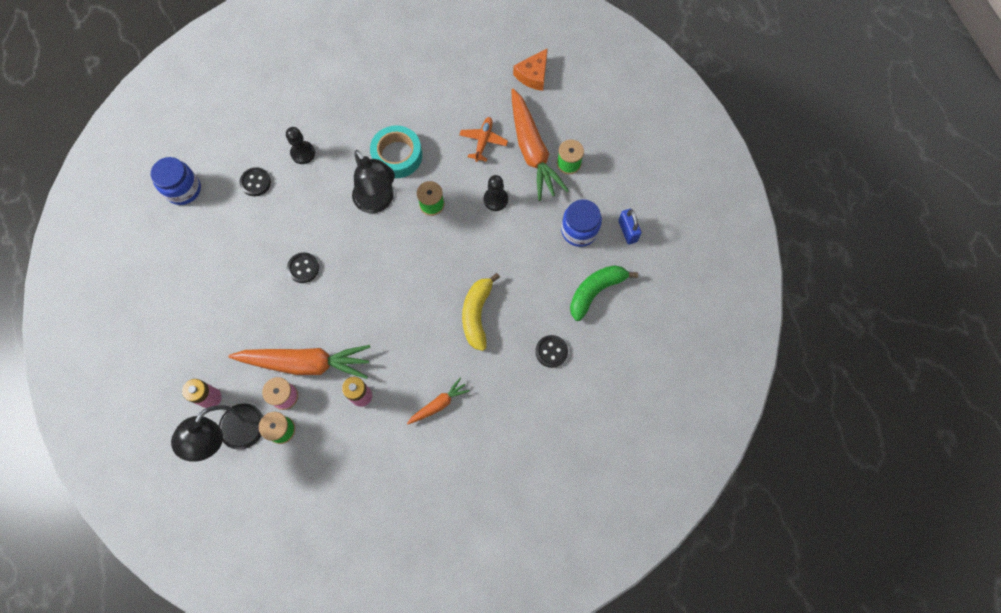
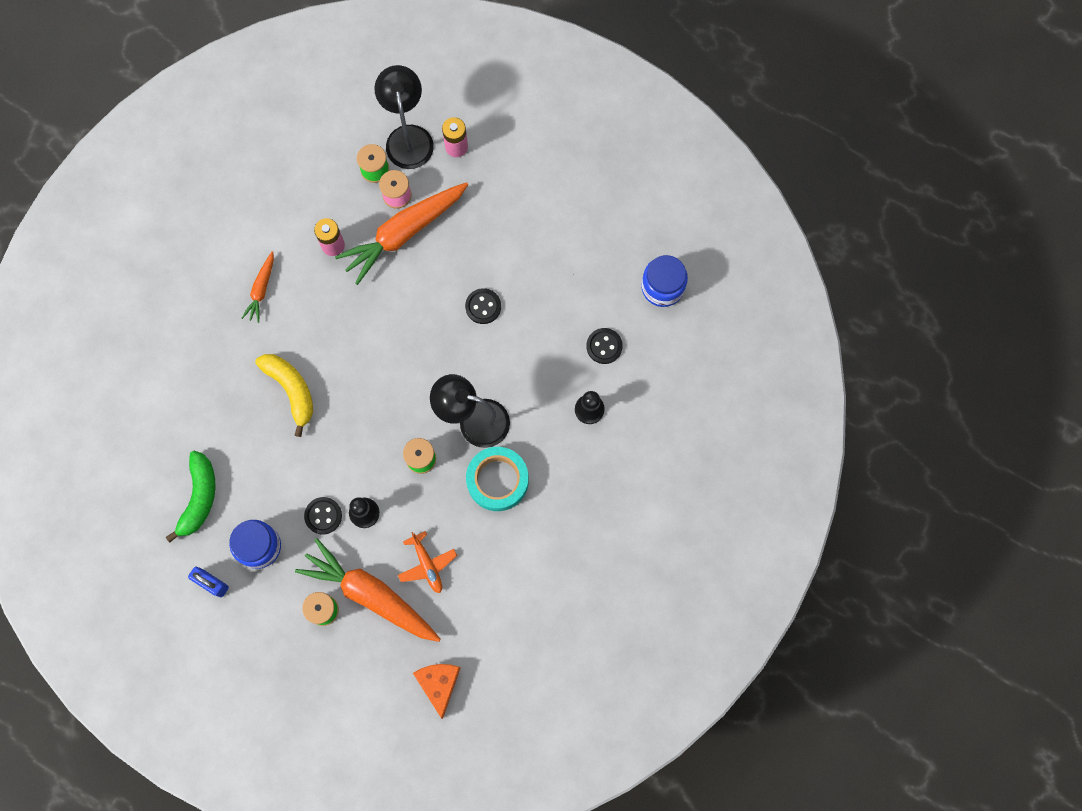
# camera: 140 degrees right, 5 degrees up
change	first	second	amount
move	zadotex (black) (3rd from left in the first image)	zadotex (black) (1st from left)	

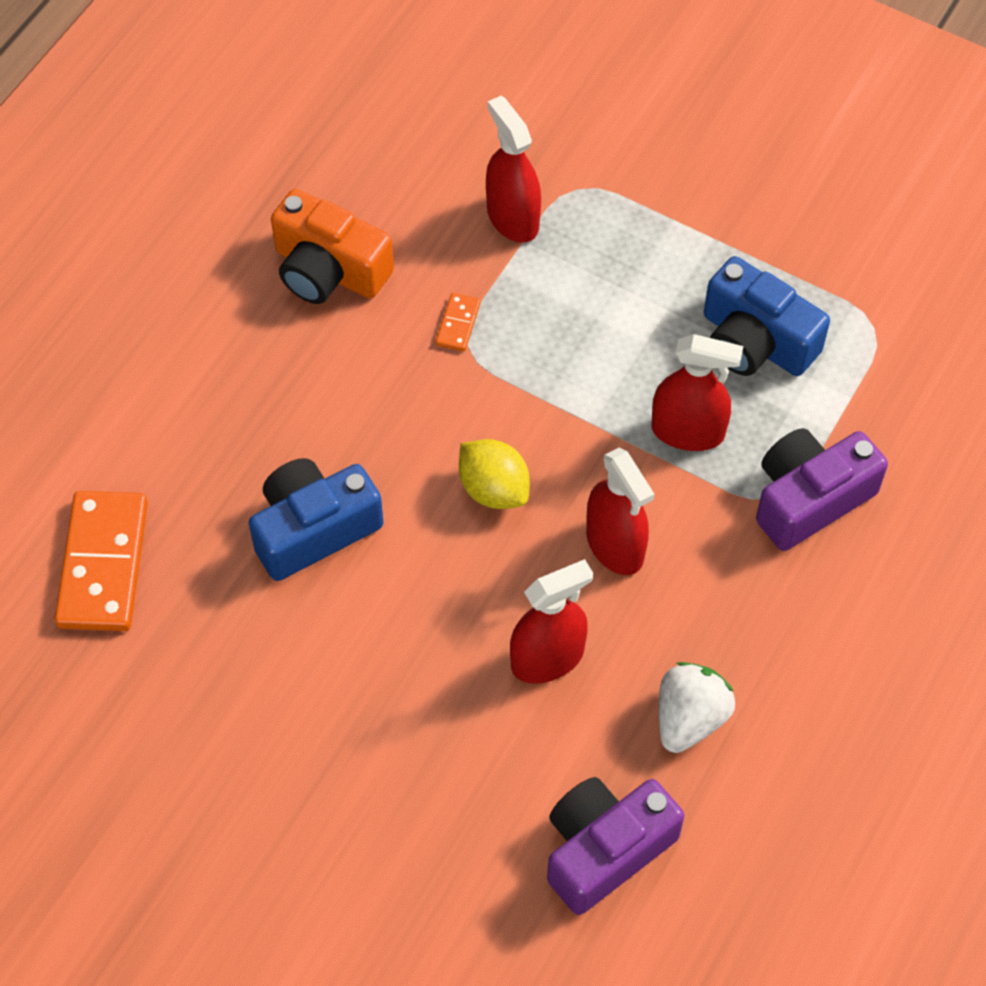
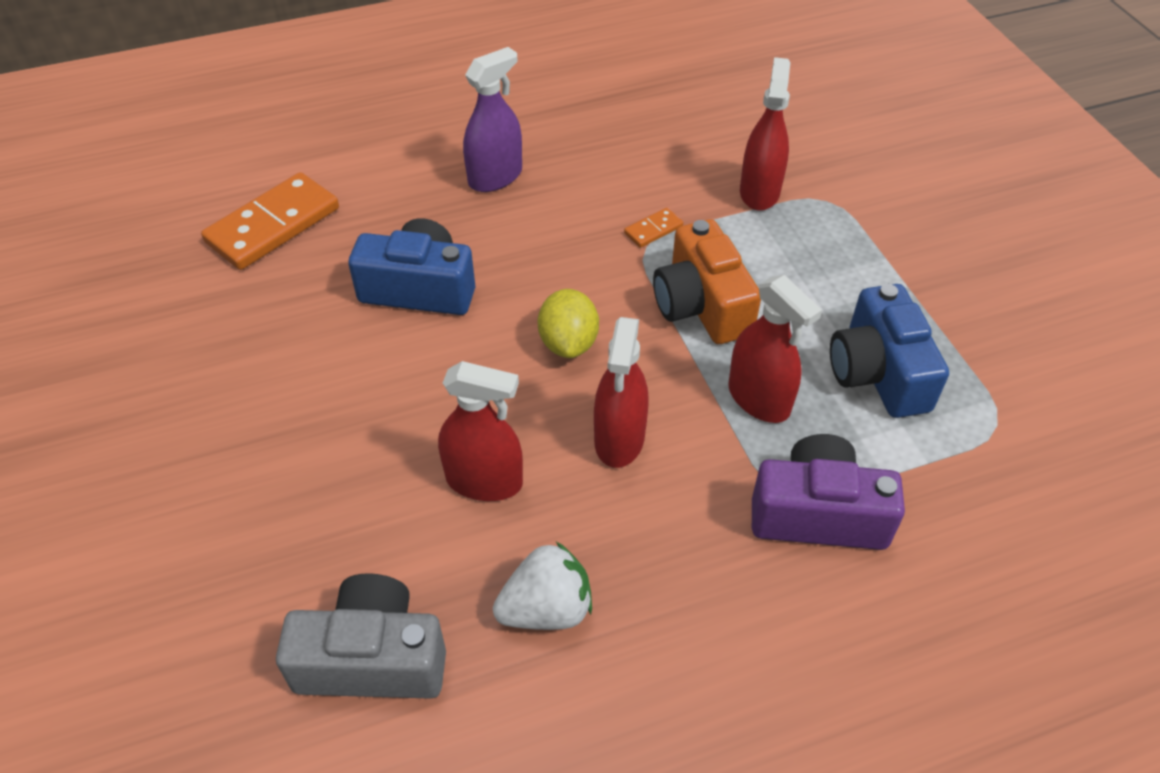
# camera: 40 degrees right, 10 degrees down
change	first	second	amount
move	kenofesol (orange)		
recolor	kenofesol (purple) (1st from left)	kenofesol (grey)	
insert		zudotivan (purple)	

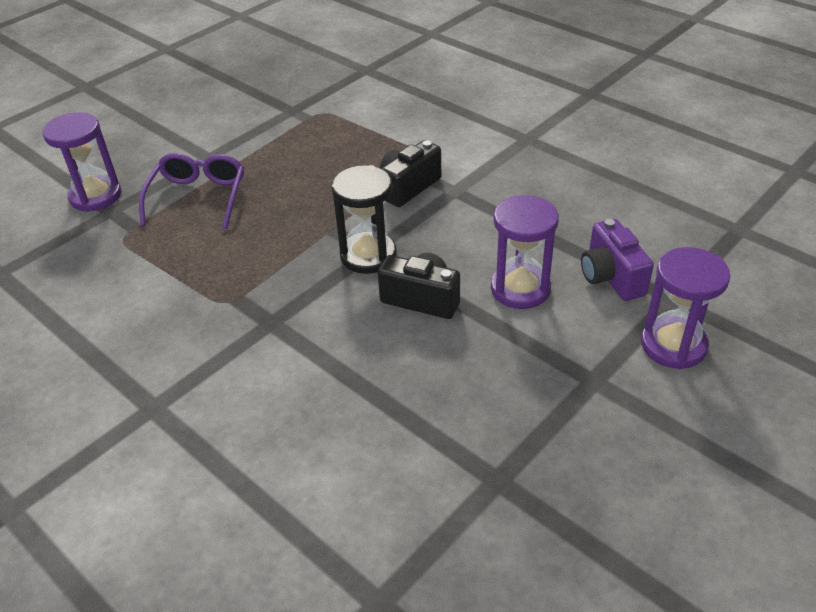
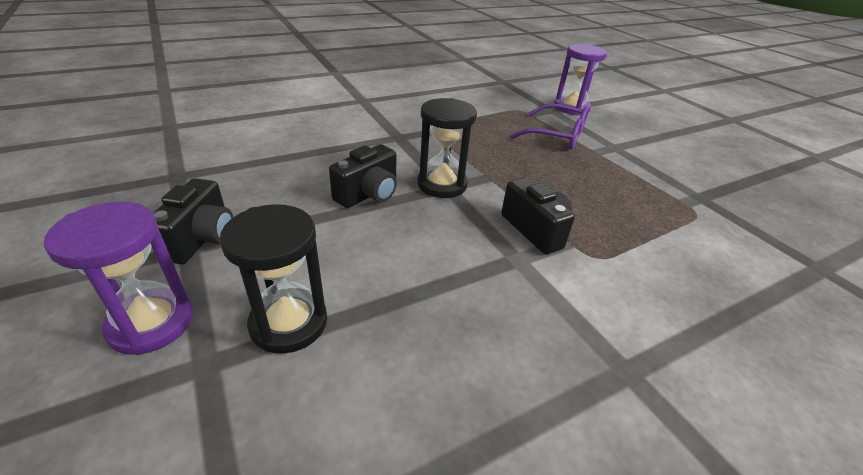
# camera: 105 degrees right, 5 degrees down
change	first	second	amount
delete	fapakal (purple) (2nd from left)		
replace	kenofesol (purple)	fapakal (black) (1st from left)	
insert		kenofesol (black) (1st from left)	

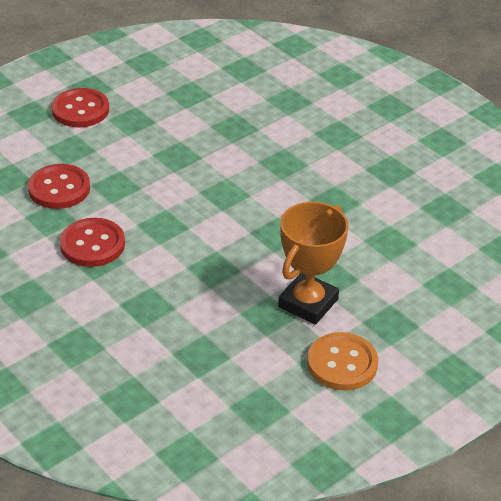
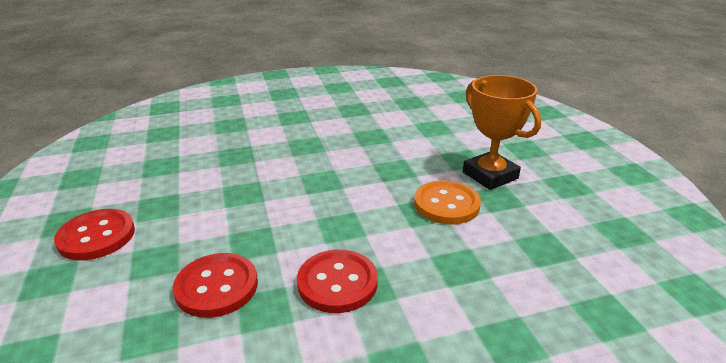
# camera: 65 degrees left, 10 degrees down
change	first	second	amount
move	zadotex (orange)		

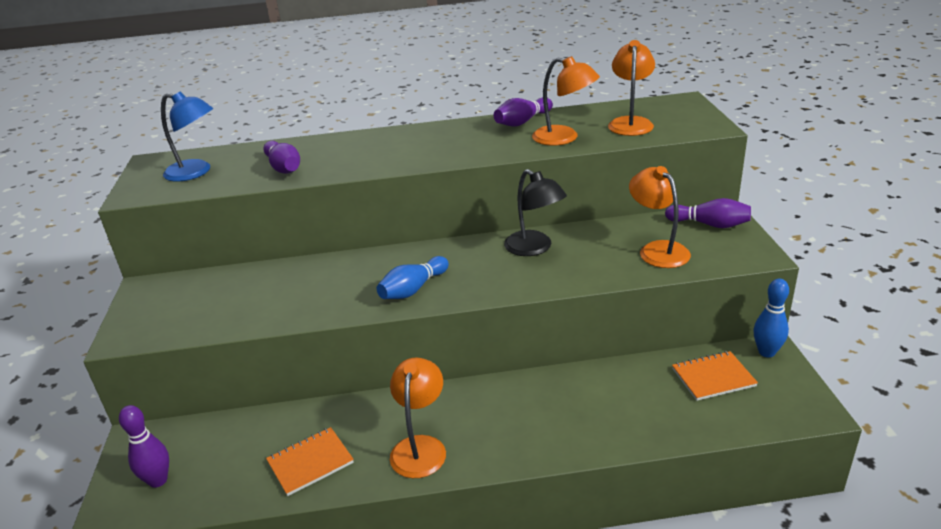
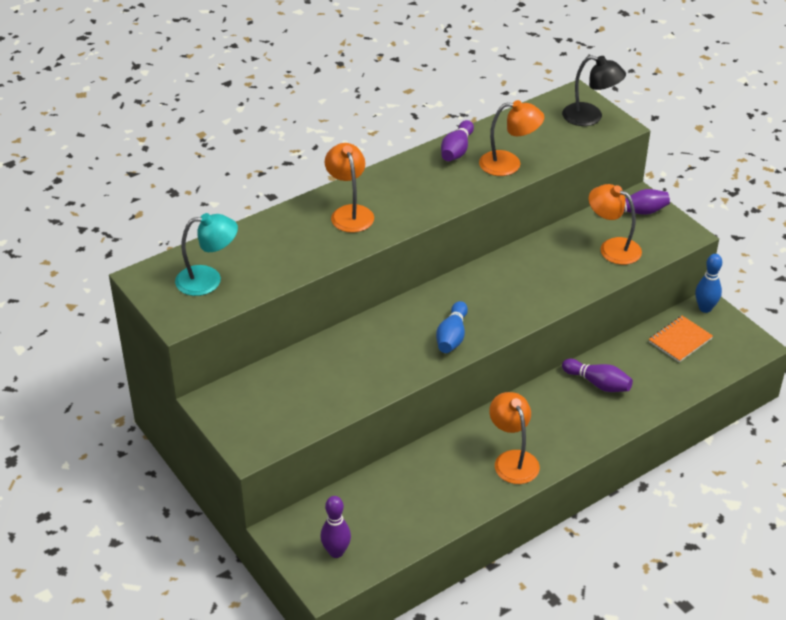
# camera: 30 degrees left, 10 degrees up
change	first	second	amount
move	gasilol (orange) (3rd from left in the first image)	gasilol (orange) (1st from left)	
recolor	gasilol (blue)	gasilol (turquoise)	
move	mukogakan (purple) (2nd from left in the first image)	mukogakan (purple) (3rd from left)	
move	gasilol (black)		
delete	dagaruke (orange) (1st from left)		

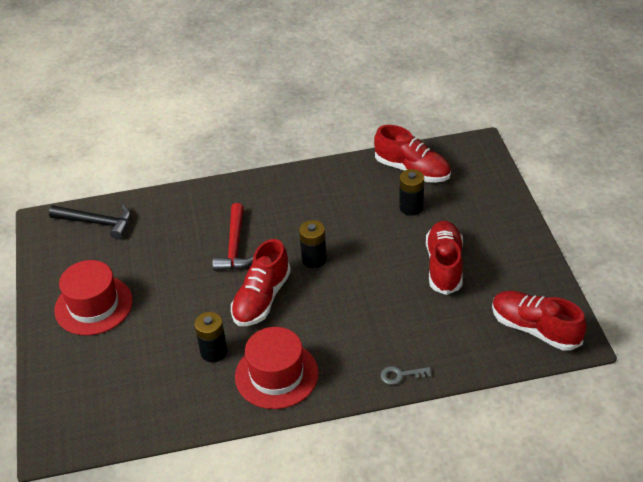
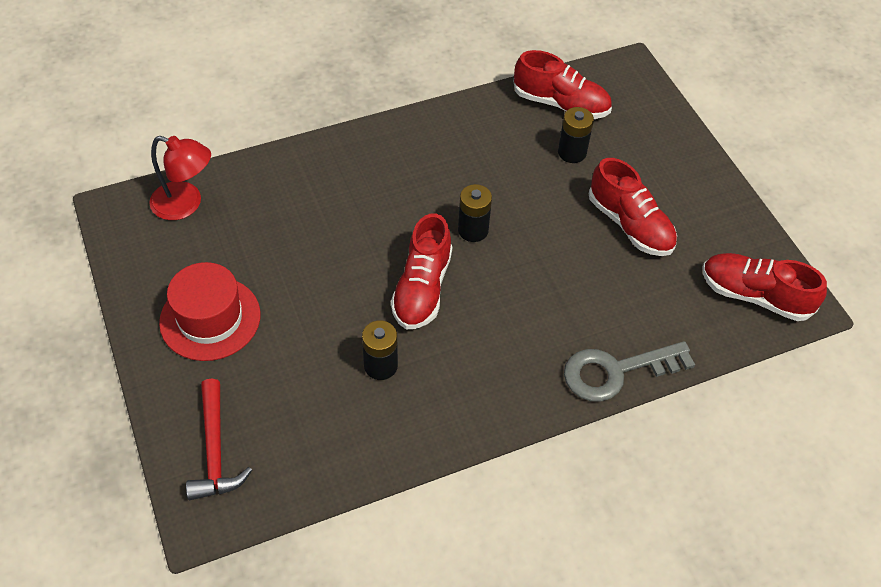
# camera: 15 degrees left, 10 degrees up
change	first	second	amount
move	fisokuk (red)		
replace	fisokuk (black)	gasilol (red)	
rotate	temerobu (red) (3rd from left)		150 degrees clockwise
delete	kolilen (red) (2nd from left)		
resize	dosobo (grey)		x2.18

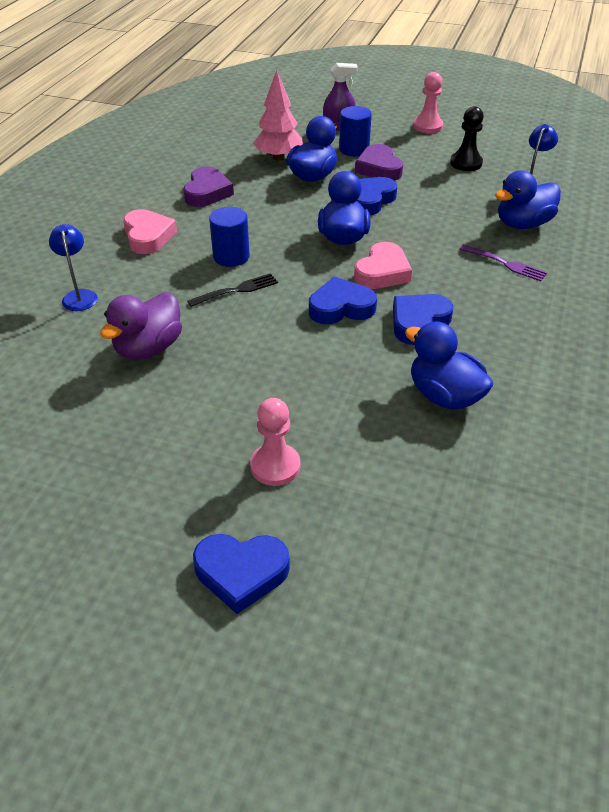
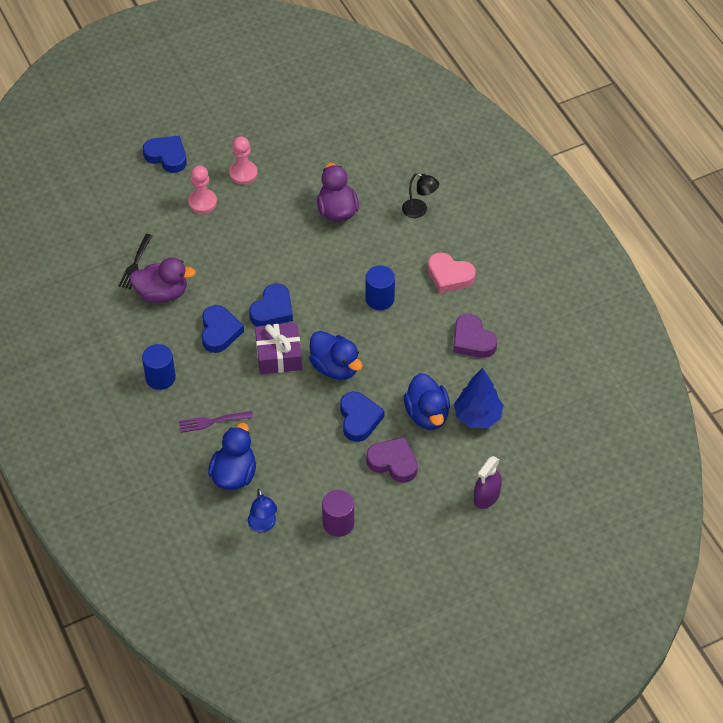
# camera: 135 degrees right, 10 degrees up
change	first	second	amount
recolor	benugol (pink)	benugol (blue)	
move	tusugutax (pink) (2nd from left)		
move	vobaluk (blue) (2nd from left in the first image)	vobaluk (blue) (1st from left)	
replace	tusugutax (black)	vobaluk (purple)	
recolor	gasilol (blue) (1st from left)	gasilol (black)	
replace	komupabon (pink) (2nd from left)	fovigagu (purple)	
move	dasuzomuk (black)		
recolor	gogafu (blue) (3rd from left)	gogafu (purple) (1st from left)	
rotate	komupabon (blue) (1st from left)		75 degrees clockwise

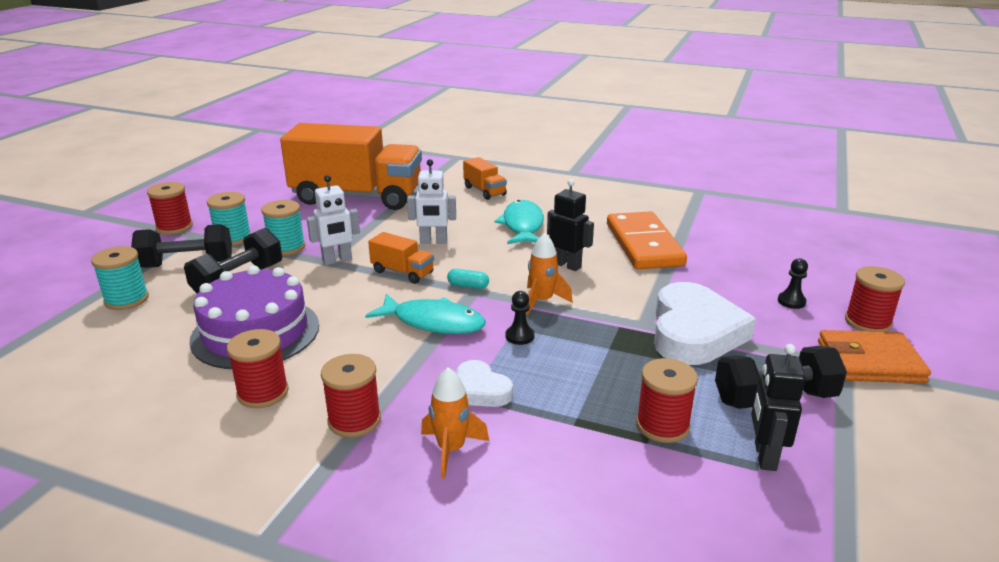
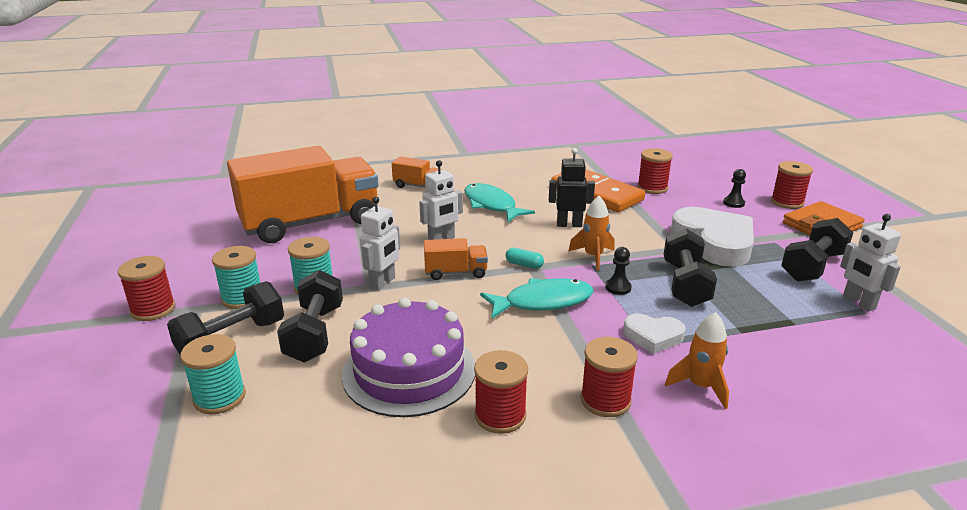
# camera: 35 degrees left, 0 degrees up
change	first	second	amount
rotate	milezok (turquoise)		45 degrees clockwise
recolor	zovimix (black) (2nd from left)	zovimix (white) (3rd from left)	
move	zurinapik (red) (4th from left)		
insert		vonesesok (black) (3rd from left)	

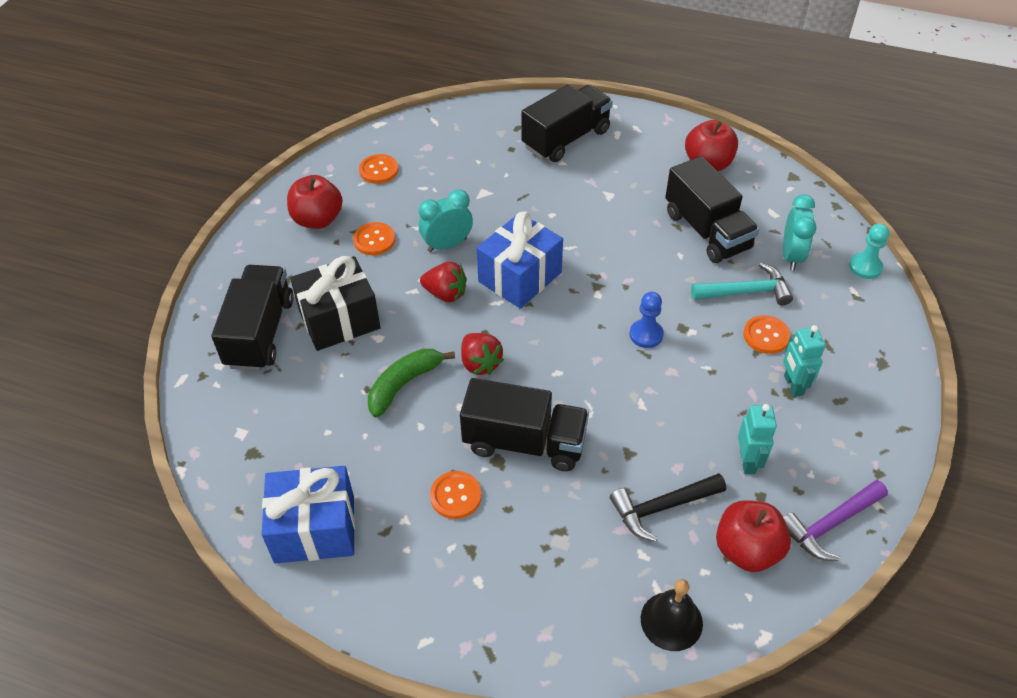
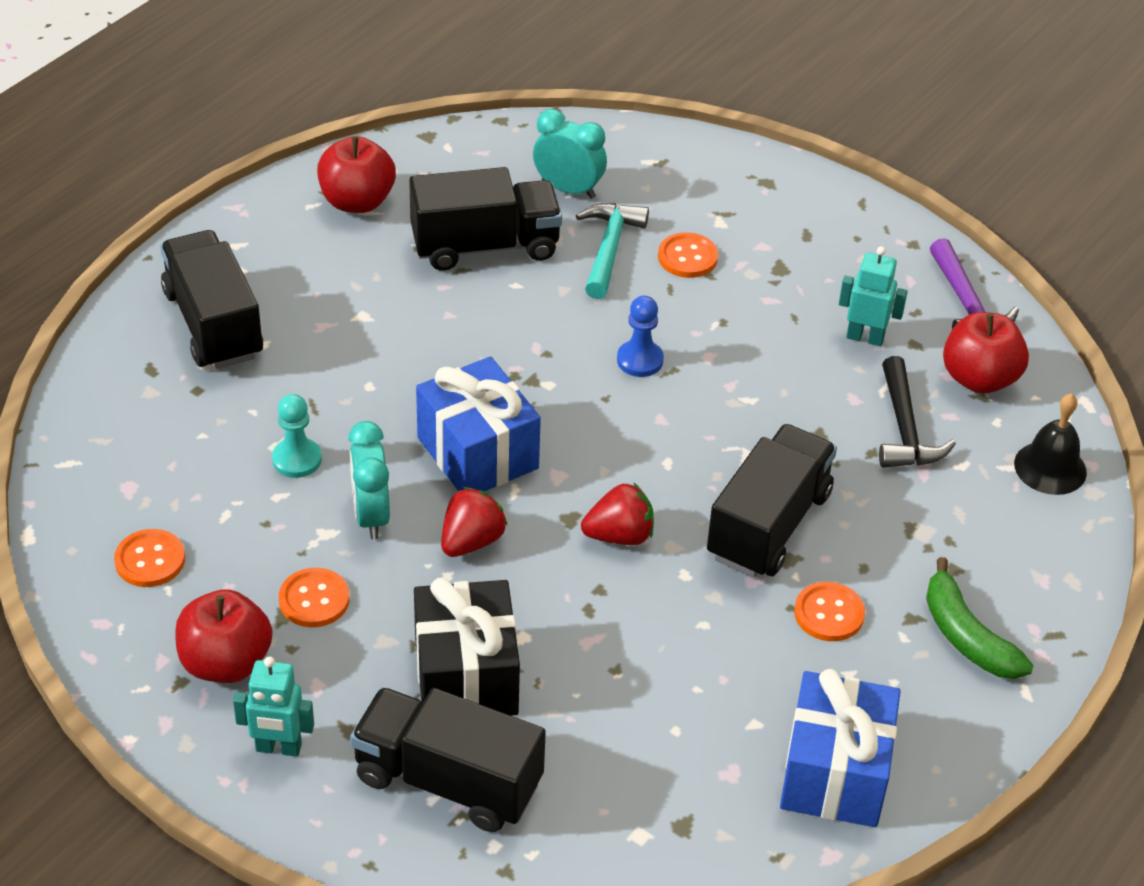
# camera: 75 degrees left, 5 degrees down
change	first	second	amount
move	tusugutax (turquoise)		
move	zovimix (turquoise) (2nd from left in the first image)	zovimix (turquoise) (1st from left)	
move	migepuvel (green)		

